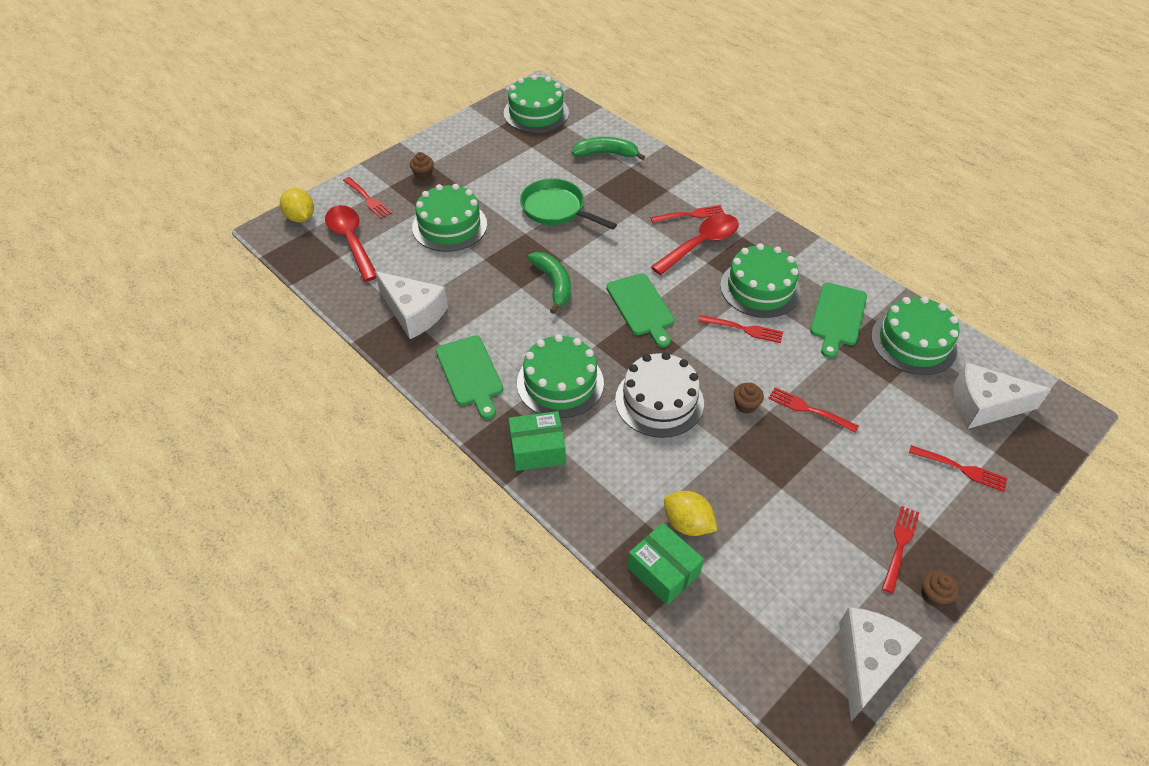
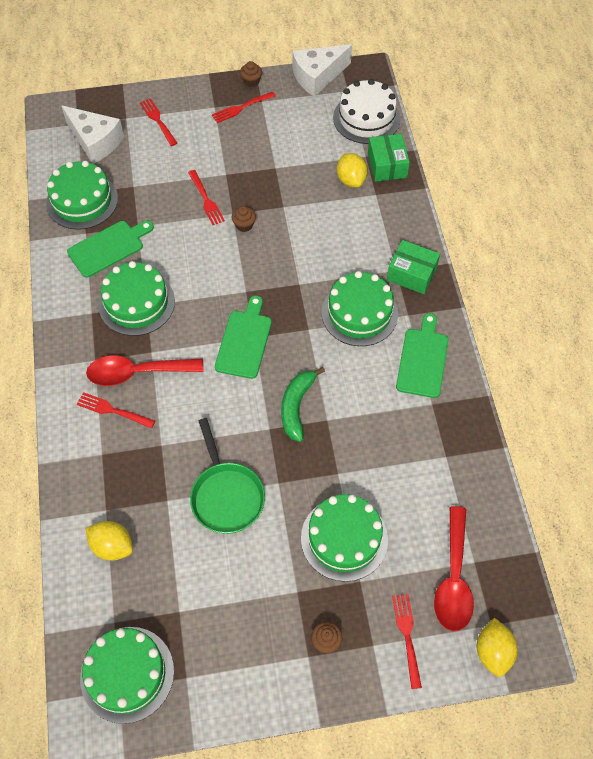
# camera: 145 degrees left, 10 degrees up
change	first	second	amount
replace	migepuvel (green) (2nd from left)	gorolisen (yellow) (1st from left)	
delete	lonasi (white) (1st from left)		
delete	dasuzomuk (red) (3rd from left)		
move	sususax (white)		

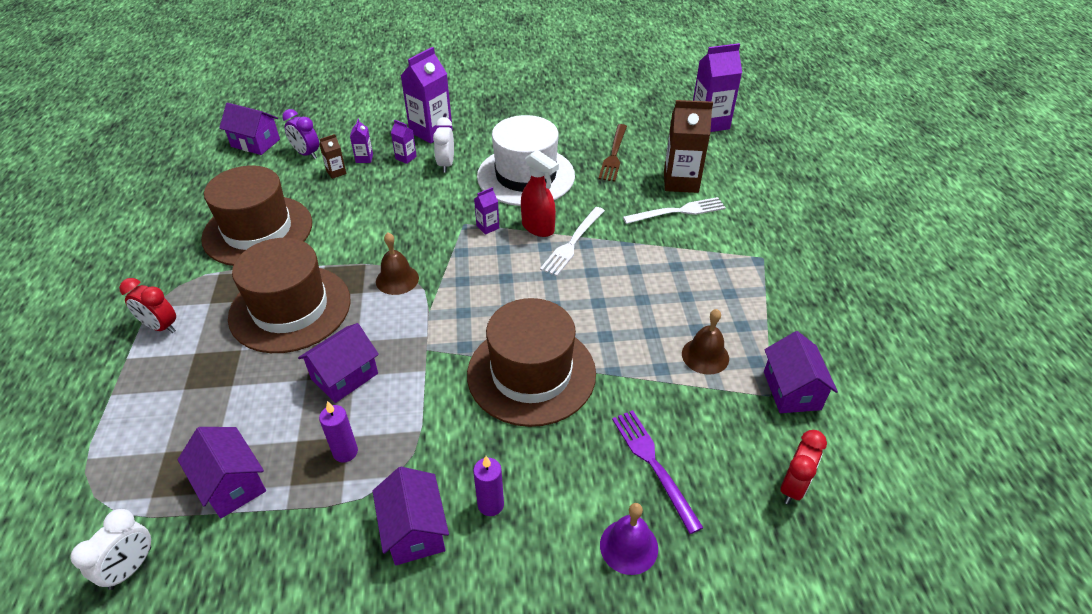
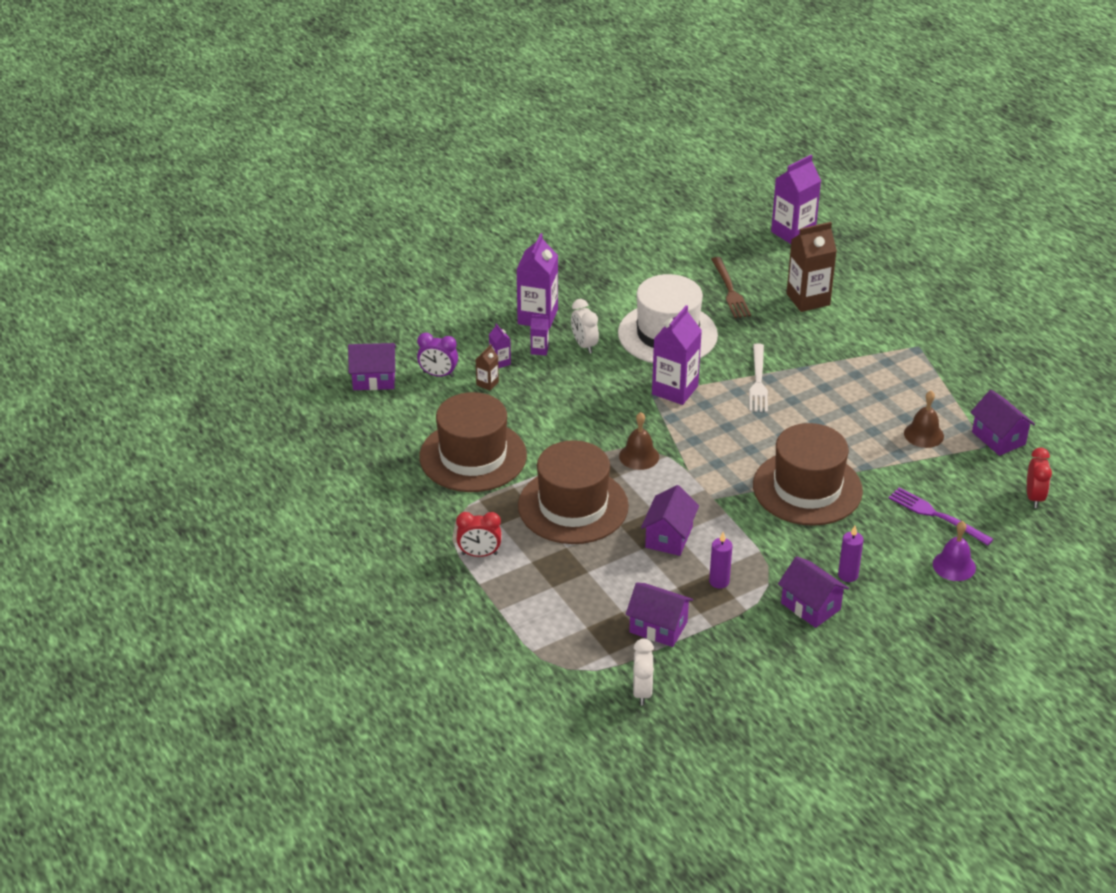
# camera: 25 degrees left, 5 degrees down
change	first	second	amount
delete	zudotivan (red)		
resize	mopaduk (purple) (4th from left)		x2.13
delete	dasuzomuk (white) (2nd from left)		

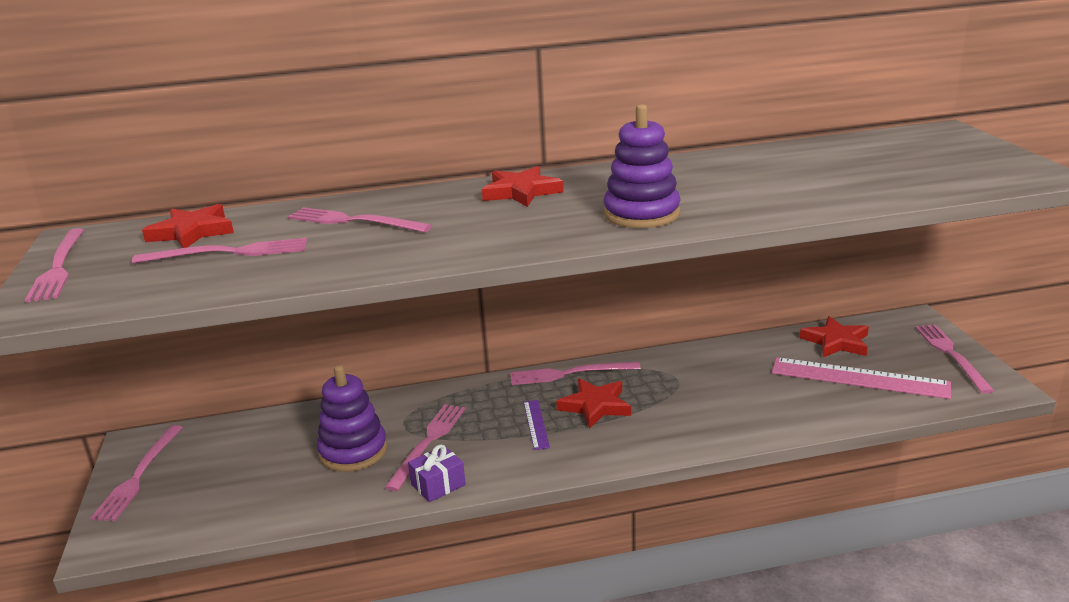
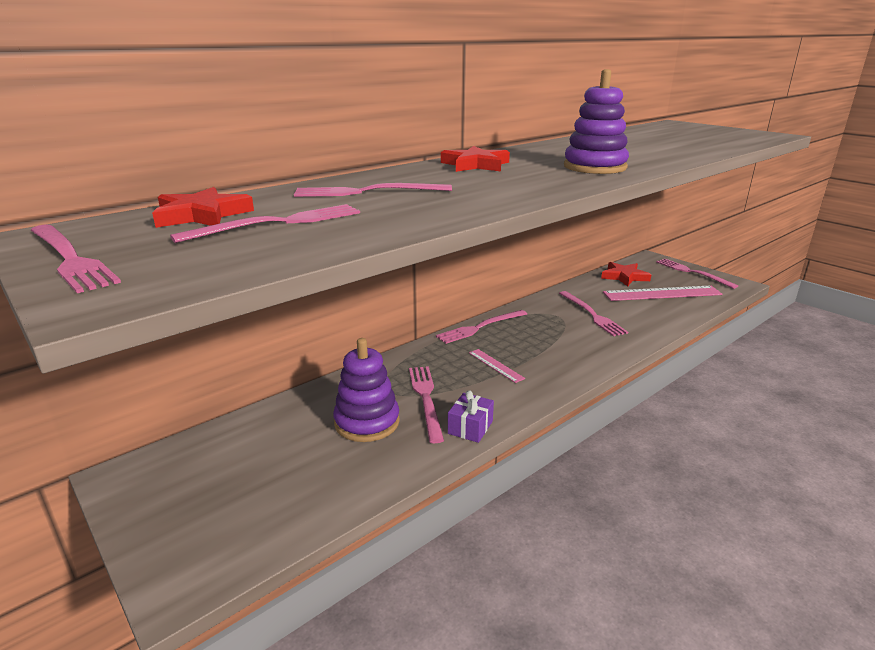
# camera: 30 degrees left, 0 degrees up
change	first	second	amount
delete	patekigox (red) (3rd from left)		
recolor	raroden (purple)	raroden (pink) (1st from left)	
move	dasuzomuk (pink) (2nd from left in the first image)	dasuzomuk (pink) (6th from left)	

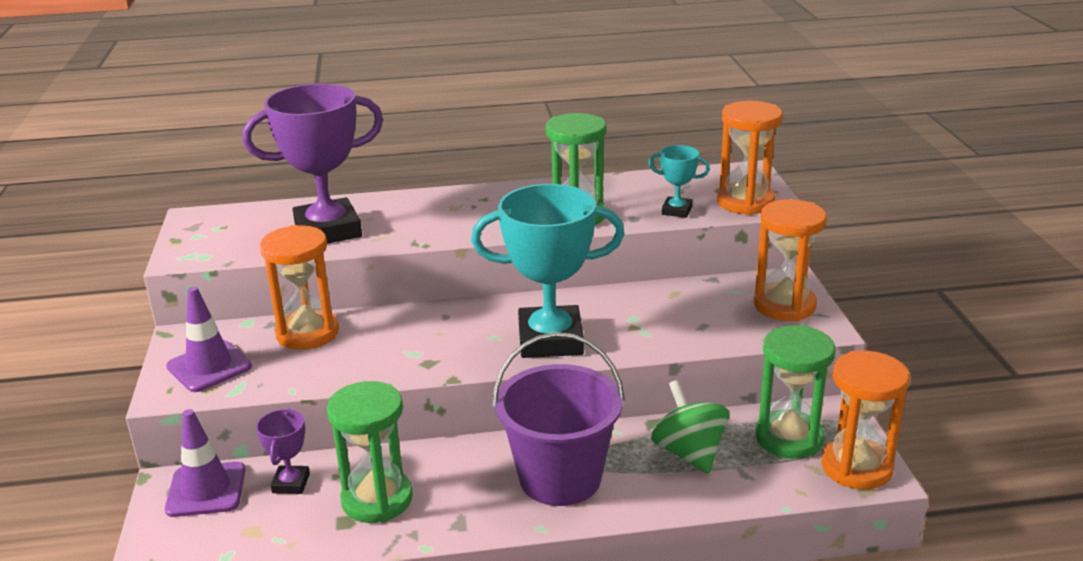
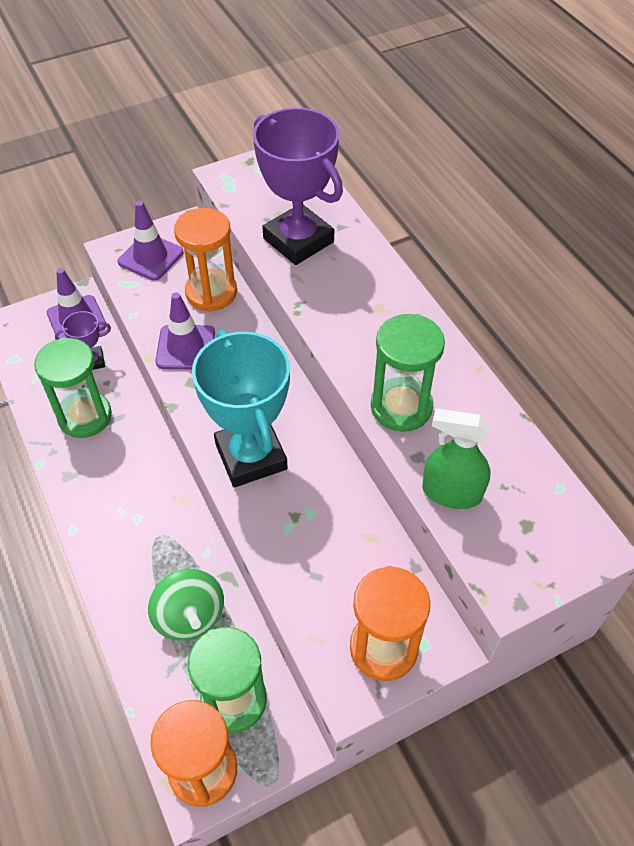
# camera: 70 degrees right, 25 degrees up
change	first	second	amount
delete	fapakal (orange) (2nd from left)		
replace	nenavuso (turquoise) (2nd from left)	zudotivan (green)	
delete	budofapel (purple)		
rotate	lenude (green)		105 degrees clockwise
insert		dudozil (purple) (3rd from left)	

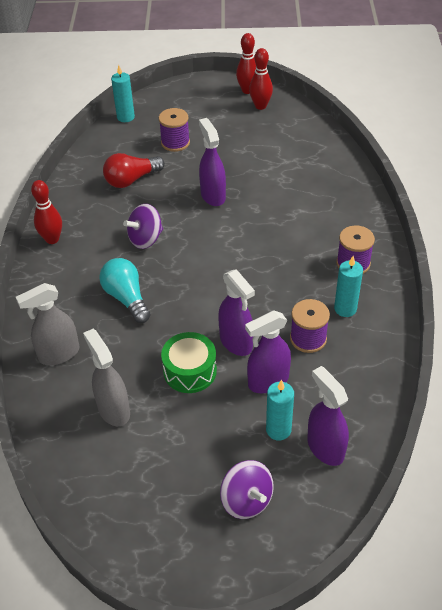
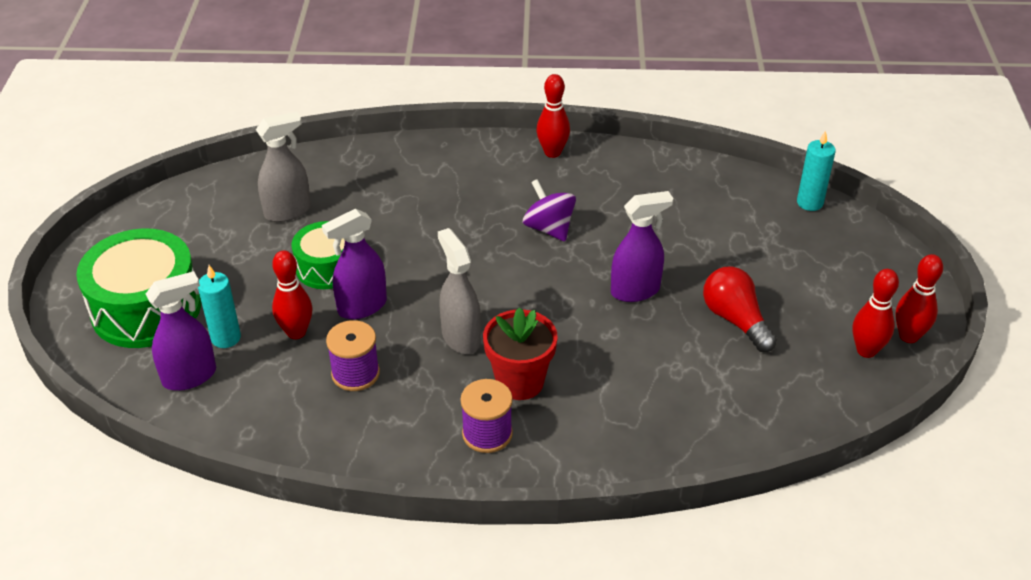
# camera: 90 degrees right, 5 degrees down
change	first	second	amount
delete	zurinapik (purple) (1st from left)		
move	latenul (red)		
delete	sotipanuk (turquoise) (3rd from left)		
delete	latenul (turquoise)		
move	zudotivan (grey) (1st from left in the first image)	zudotivan (grey) (2nd from left)	
replace	zudotivan (purple) (3rd from left)	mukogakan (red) (1st from left)	
replace	lenude (purple) (2nd from left)	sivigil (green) (1st from left)	
insert		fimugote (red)	

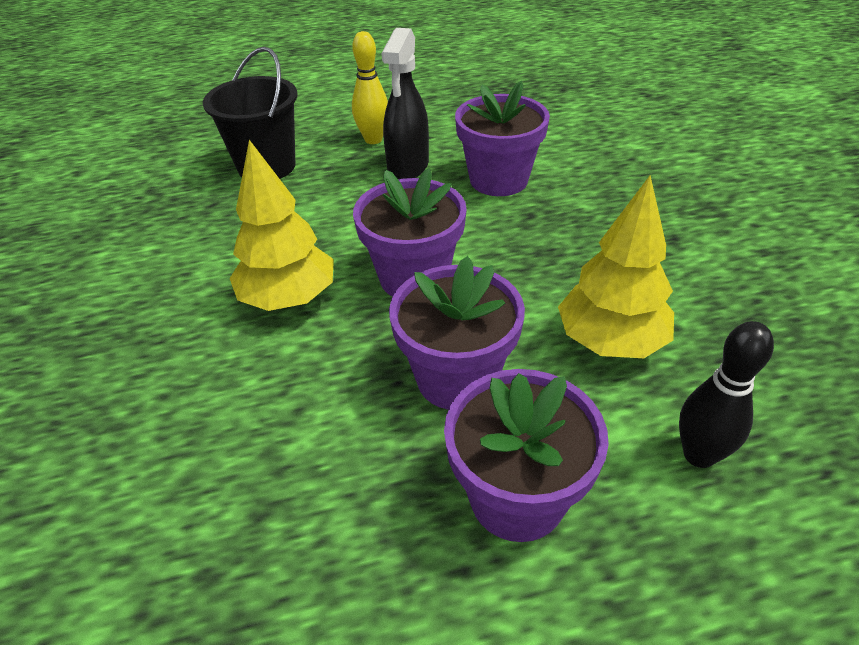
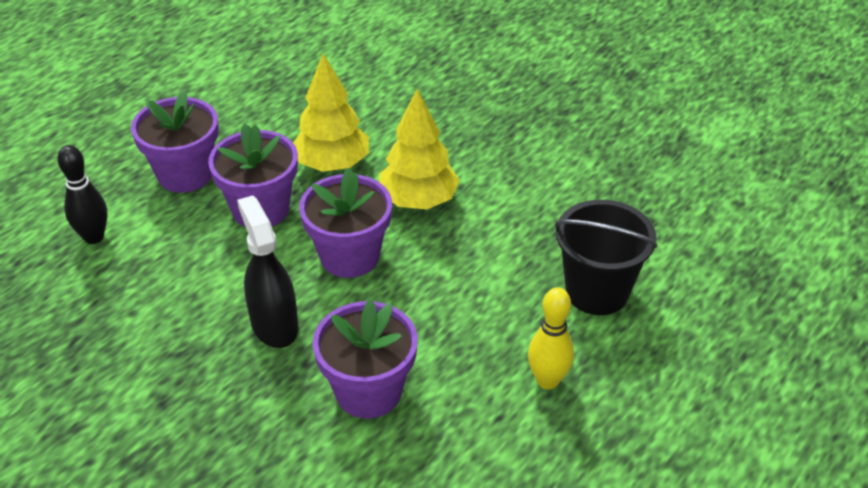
# camera: 140 degrees right, 0 degrees up
change	first	second	amount
move	zudotivan (black)		
move	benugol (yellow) (2nd from left in the first image)	benugol (yellow) (1st from left)	

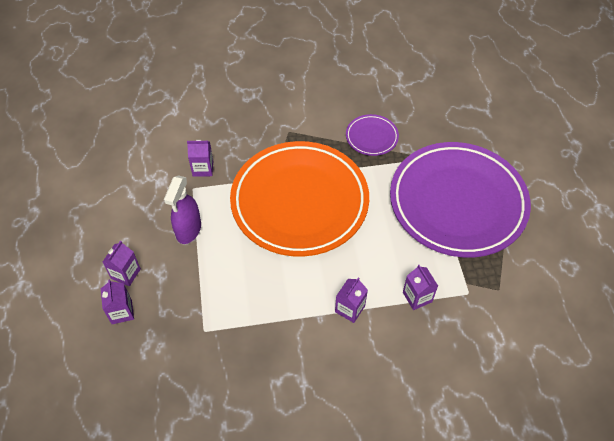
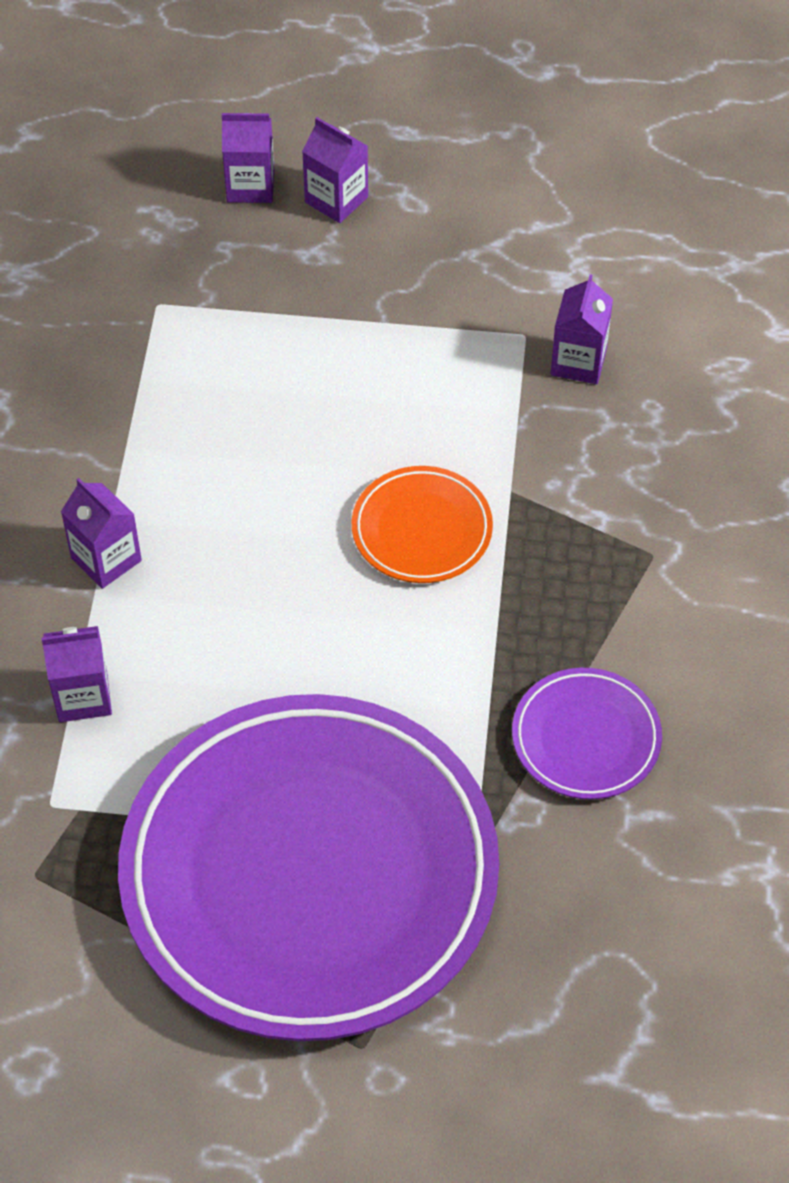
# camera: 105 degrees right, 0 degrees up
change	first	second	amount
resize	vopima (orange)		x0.41
delete	zudotivan (purple)		

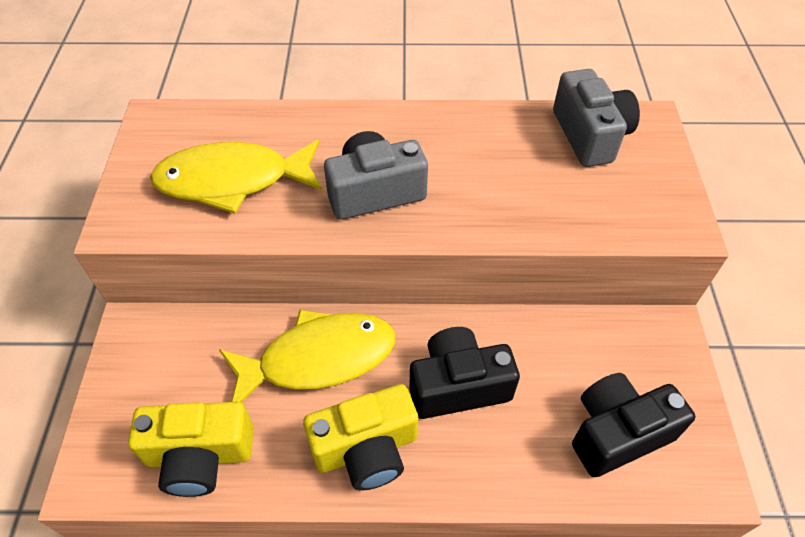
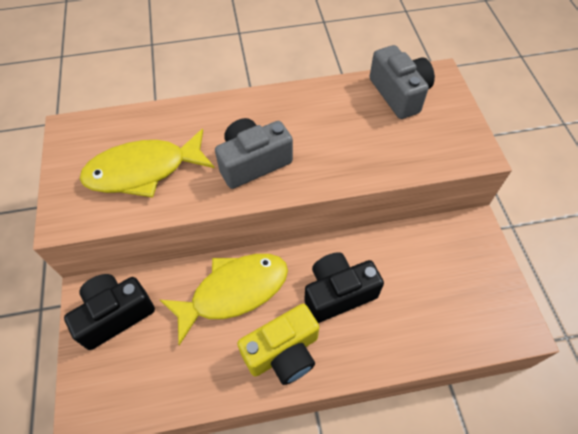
# camera: 10 degrees left, 5 degrees up
change	first	second	amount
move	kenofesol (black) (2nd from left in the first image)	kenofesol (black) (1st from left)	
delete	kenofesol (yellow) (1st from left)		

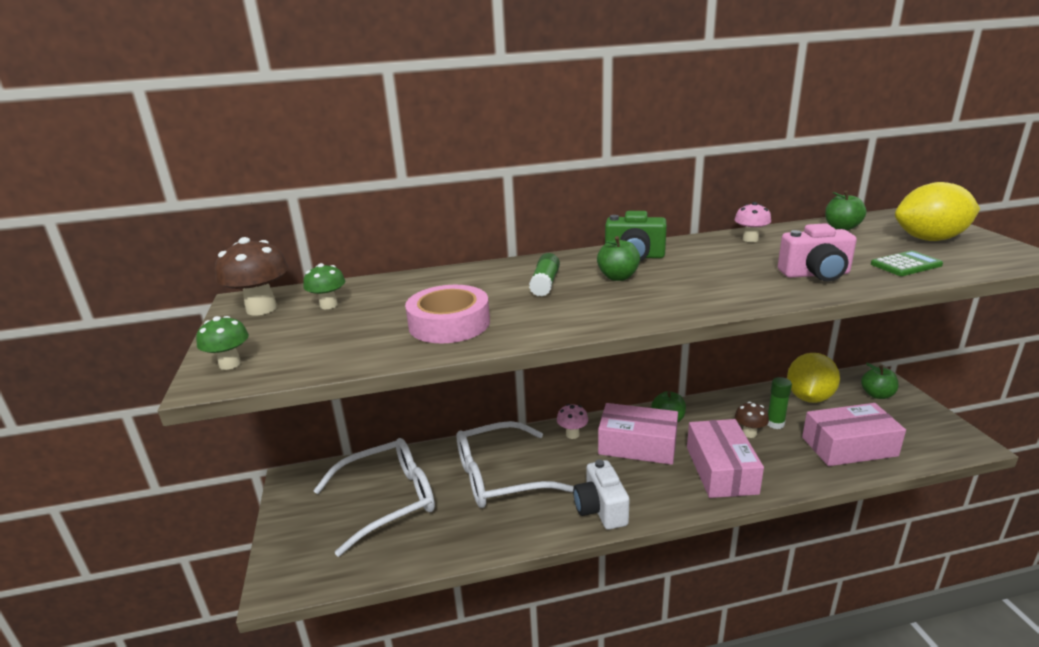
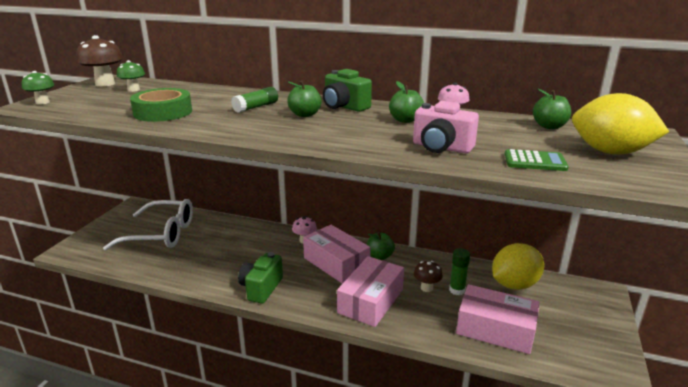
# camera: 30 degrees right, 0 degrees up
change	first	second	amount
recolor	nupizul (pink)	nupizul (green)	
move	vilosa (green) (4th from left in the first image)	vilosa (green) (3rd from left)	
delete	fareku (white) (2nd from left)		
recolor	kenofesol (white)	kenofesol (green) (1st from left)	

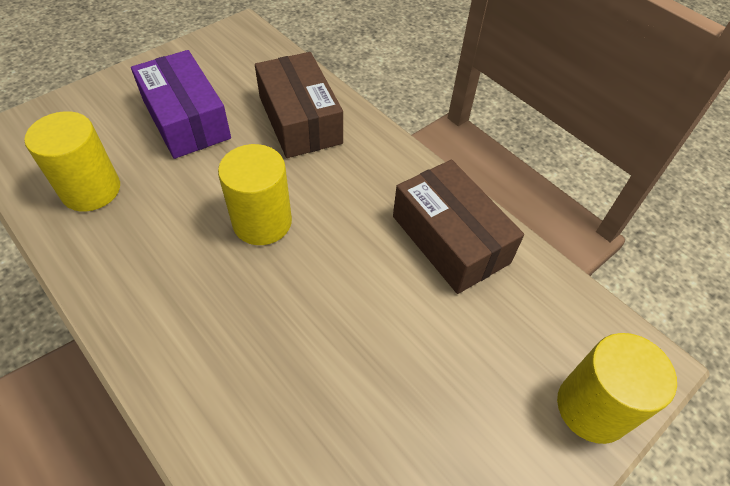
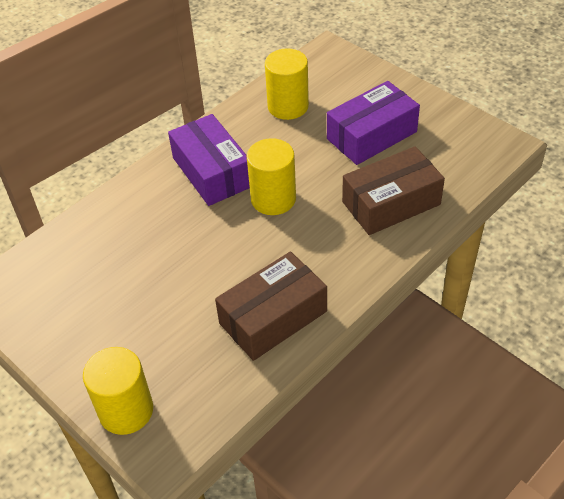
# camera: 90 degrees right, 5 degrees down
change	first	second	amount
insert		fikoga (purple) (1st from left)	

